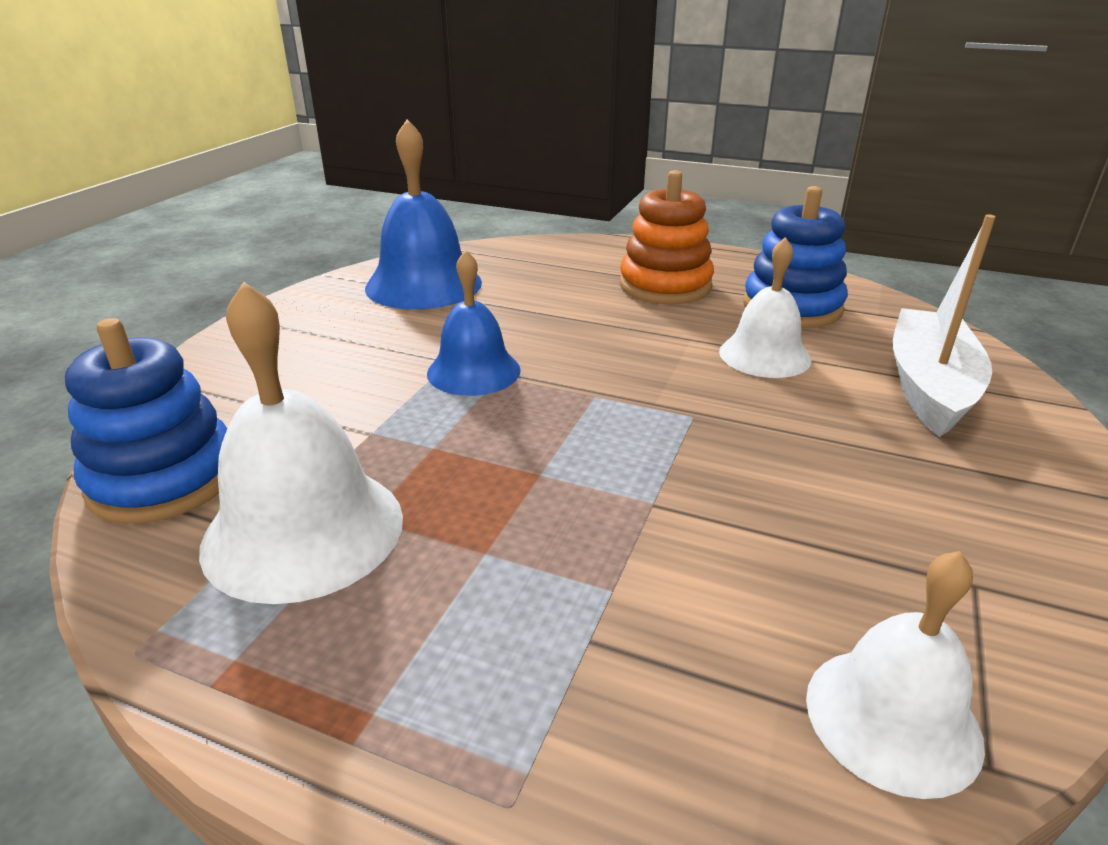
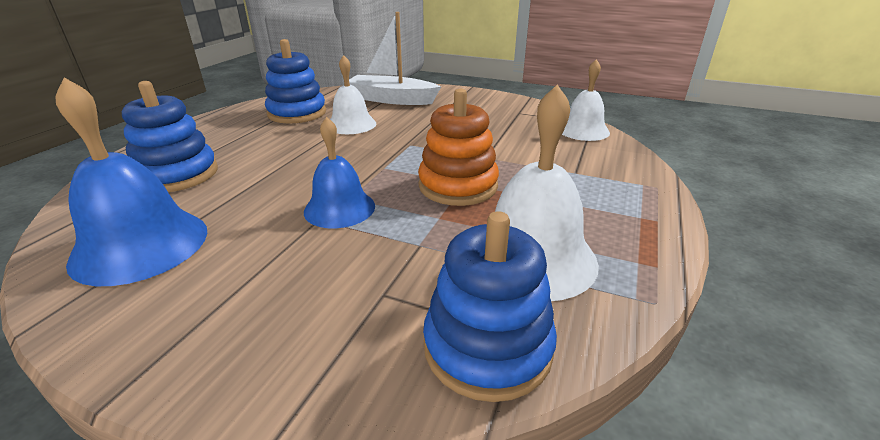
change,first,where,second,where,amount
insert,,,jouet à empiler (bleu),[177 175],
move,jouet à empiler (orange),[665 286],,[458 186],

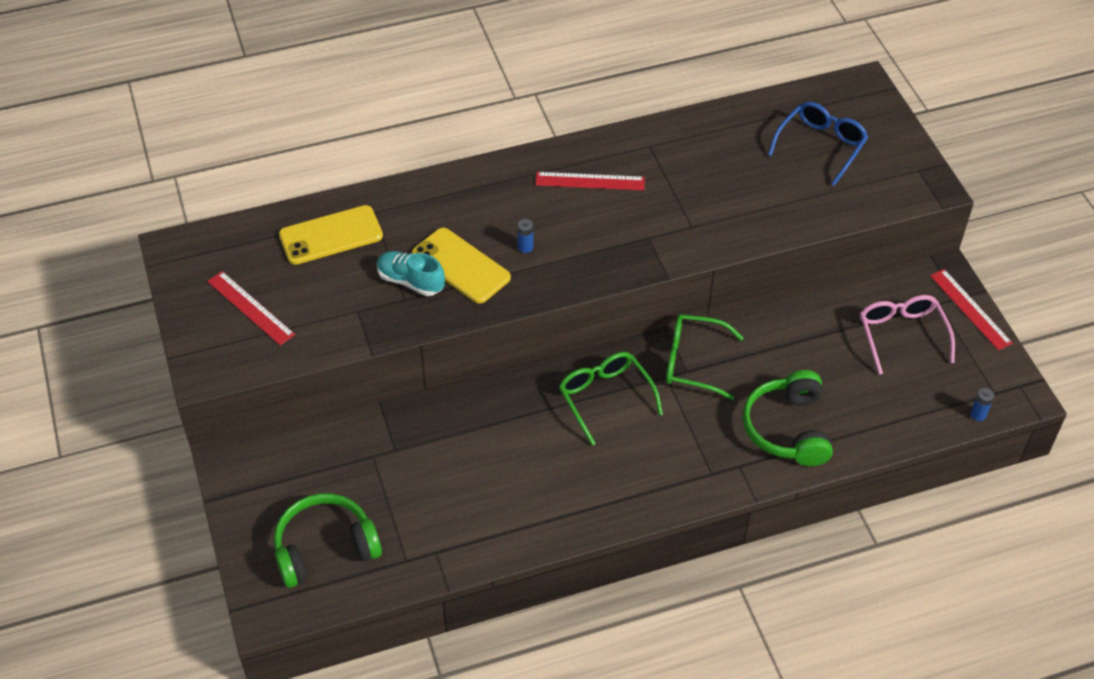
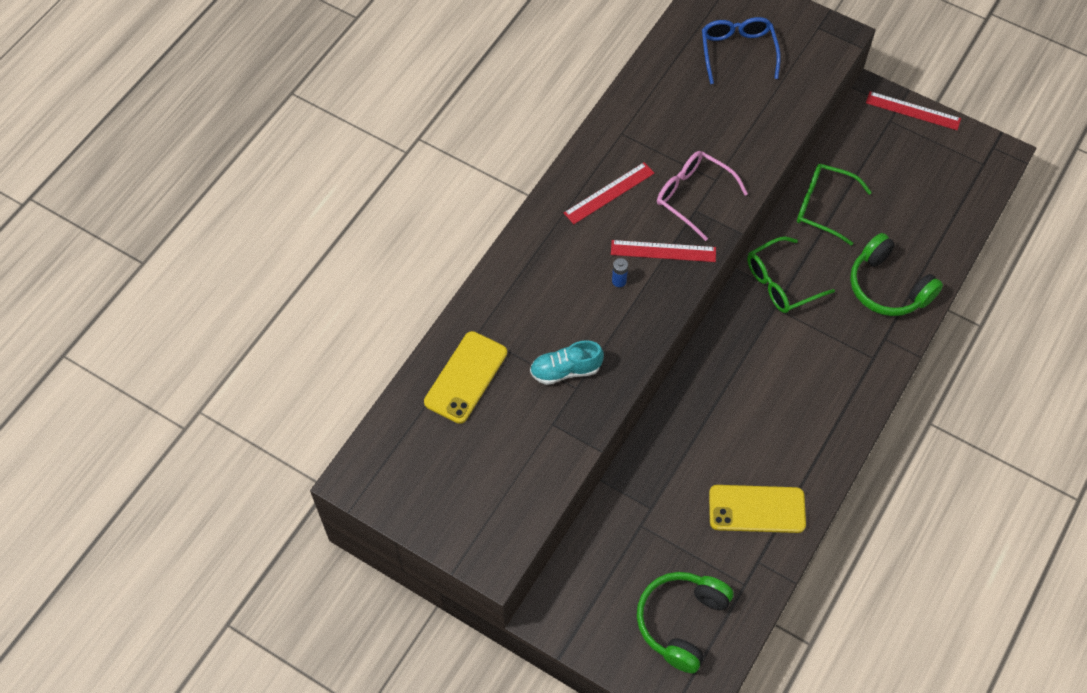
change,first,where,second,where,amount
delete,pile (bleu),[978 414],,,
move,règle (rouge),[250 308],,[663 251],
move,téléphone (jaune),[461 266],,[756 509],
move,lunettes (vert),[605 397],,[823 207],
move,lunettes (rose),[901 334],,[693 196],

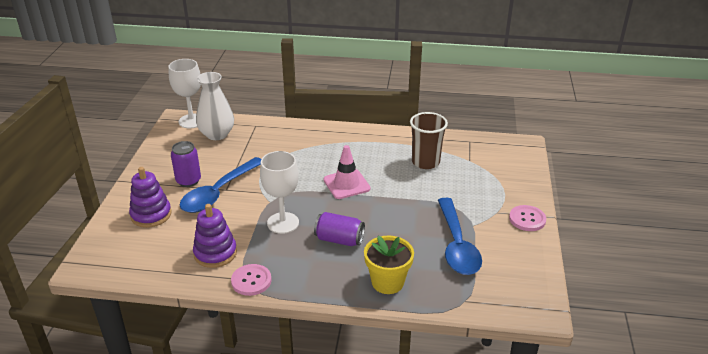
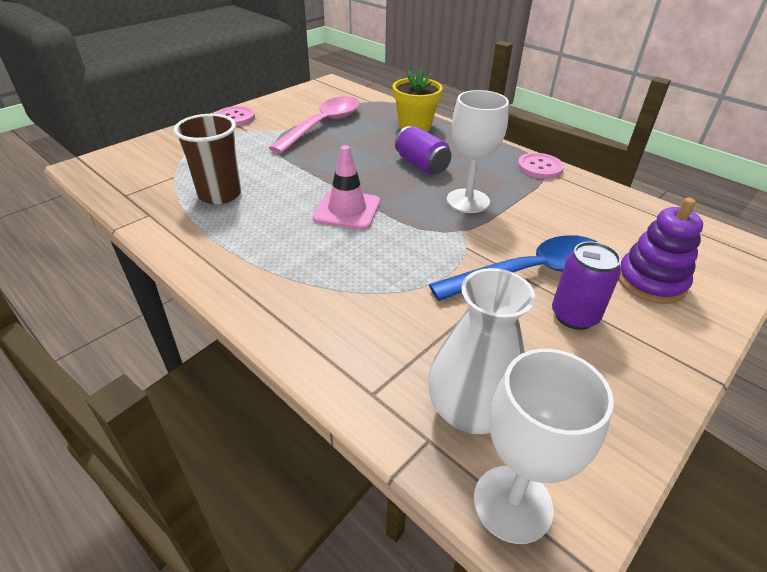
change,first,where,second,where,amount
delete,jouet à empiler (violet),[215 253],,,
recolor,cuillère (bleu),[457 245],cuillère (rose),[323 125],

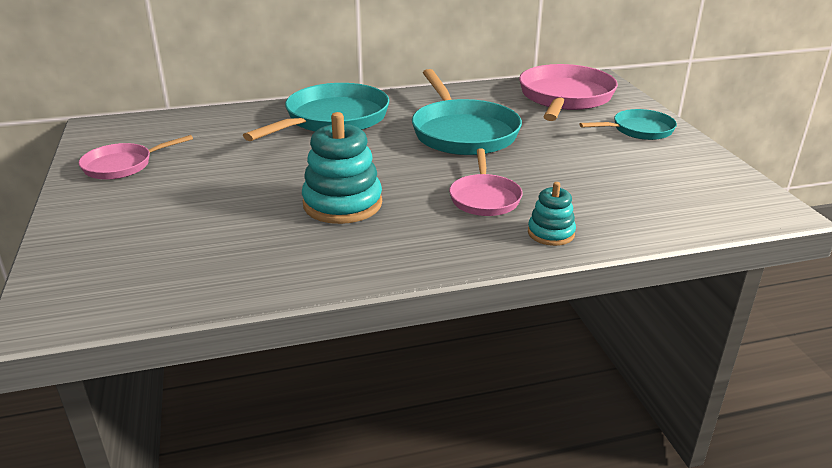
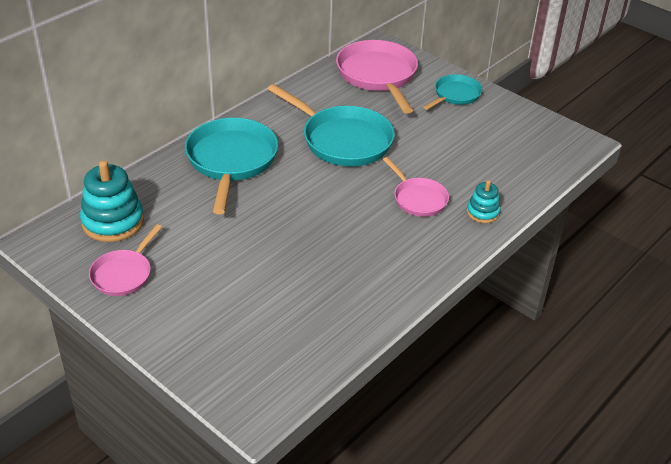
change,first,where,second,where,amount
move,jouet à empiler (turquoise),[342 204],,[113 222],

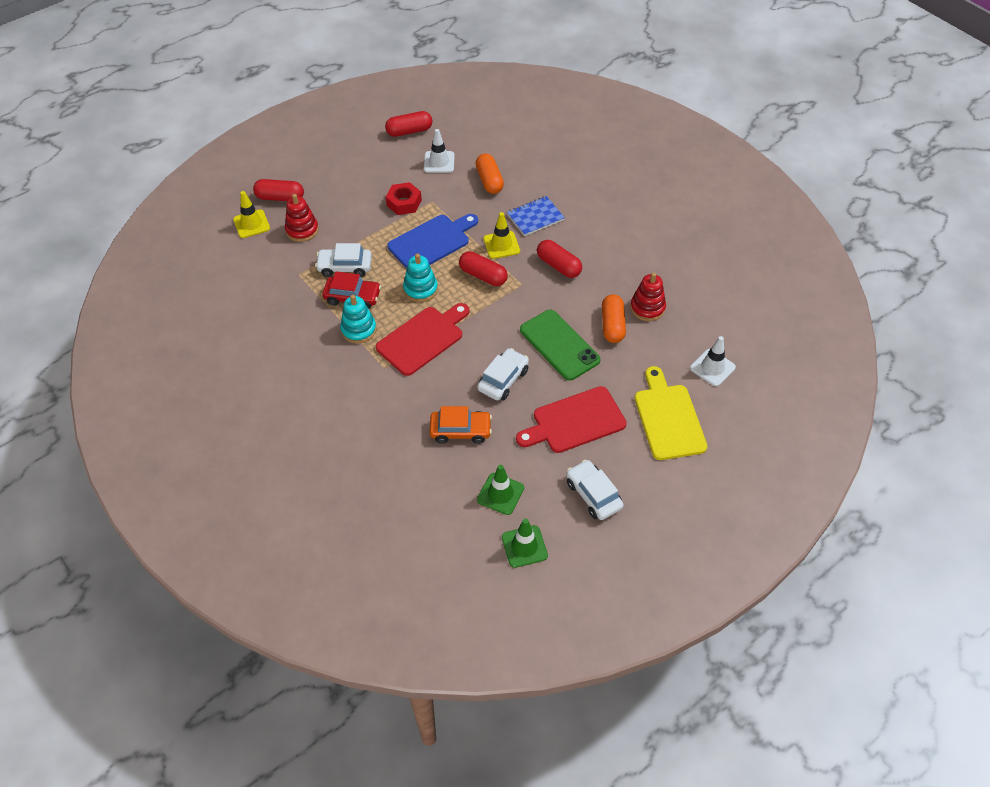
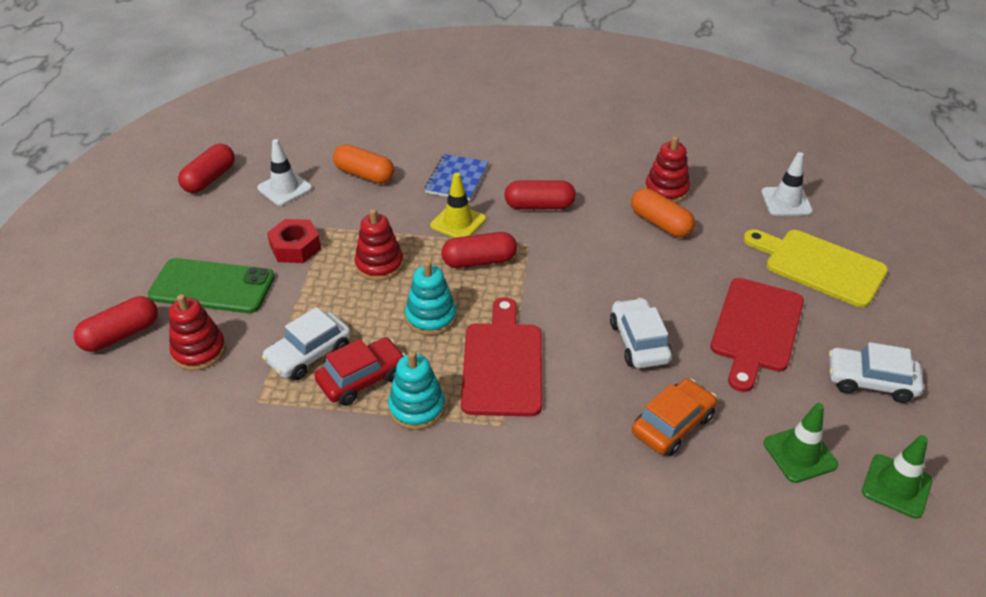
change,first,where,second,where,amount
delete,cône de chantier (jaune),[251 224],,,
move,téléphone (vert),[559 345],,[212 286],
replace,planche à découper (bleu),[431 242],jouet à empiler (rouge),[379 265],

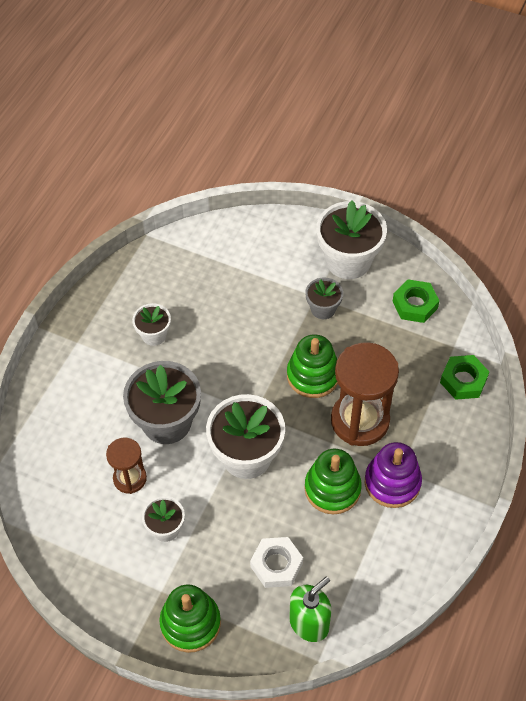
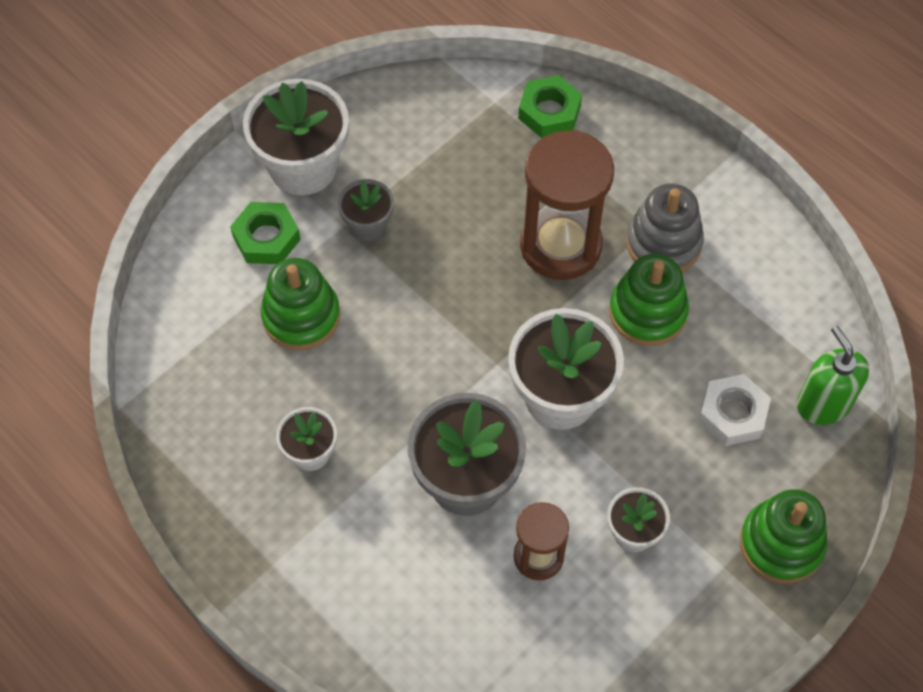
change,first,where,second,where,amount
move,jouet à empiler (vert),[313 375],,[301 316],
move,écrou (vert),[415 304],,[266 238],
recolor,jouet à empiler (violet),[392 482],jouet à empiler (gris),[663 243],

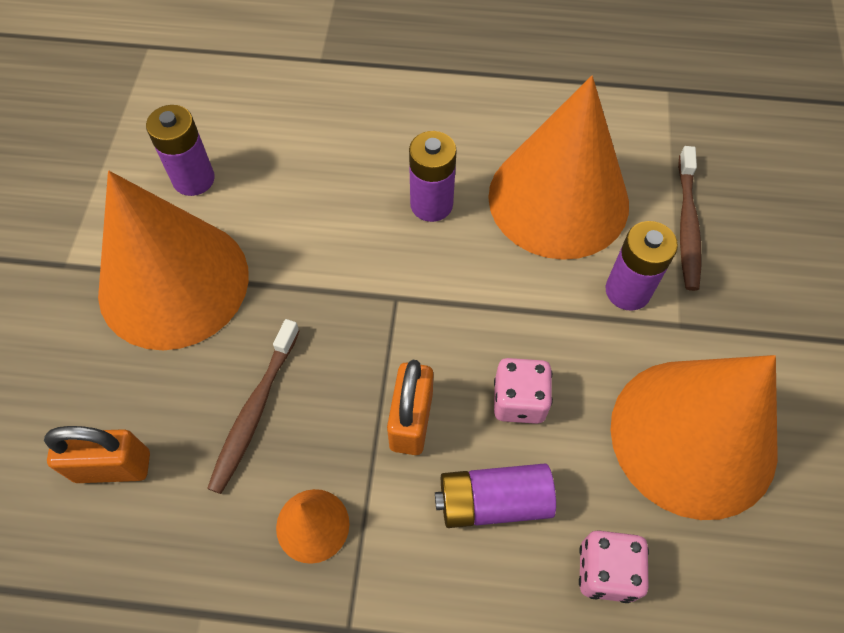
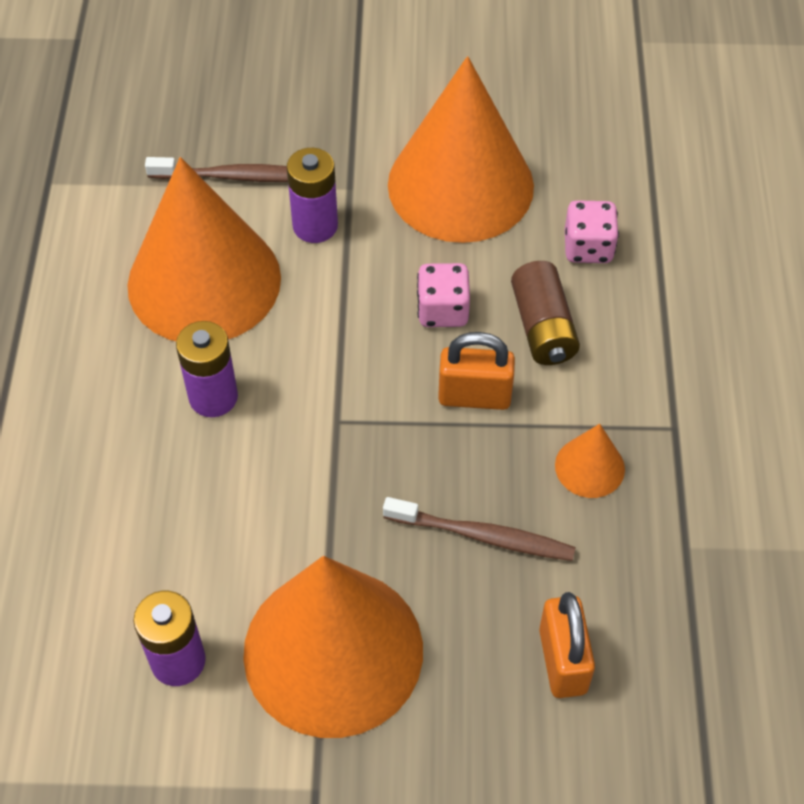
change,first,where,second,where,amount
recolor,pile (violet),[493 502],pile (marron),[543 327],

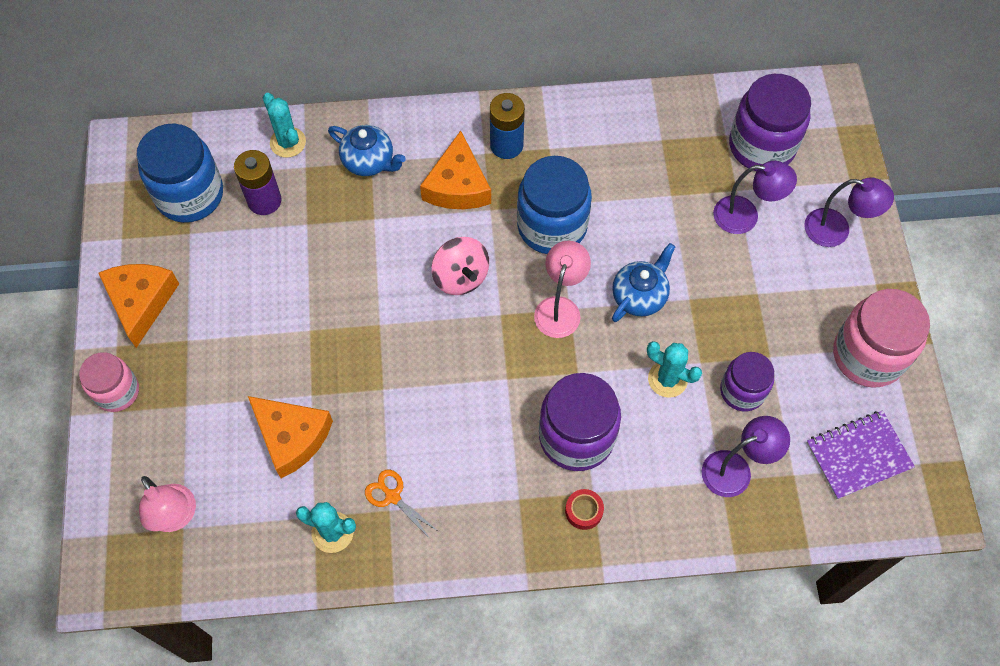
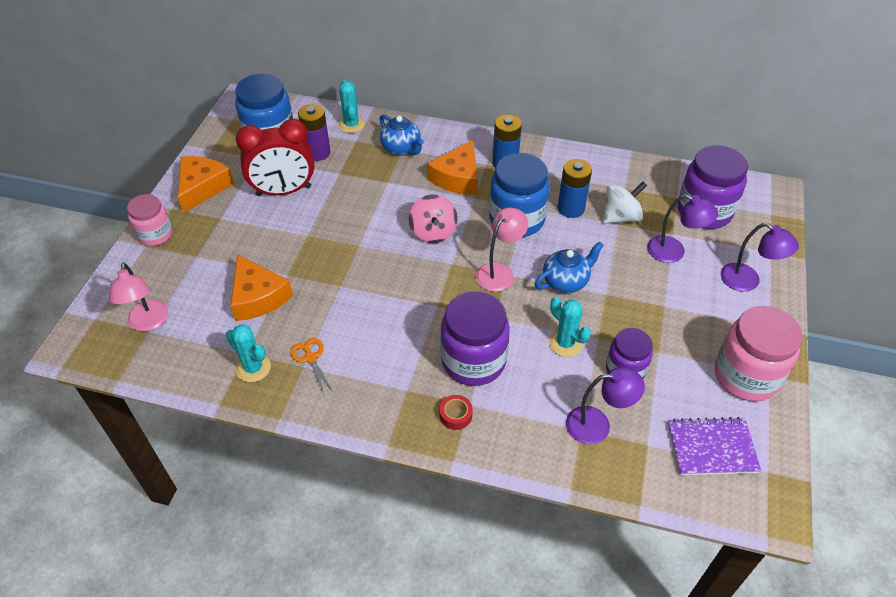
change,first,where,second,where,amount
insert,,,réveil (rouge),[283 191],
insert,,,pile (bleu),[570 208],
insert,,,toupie (blanc),[620 217],

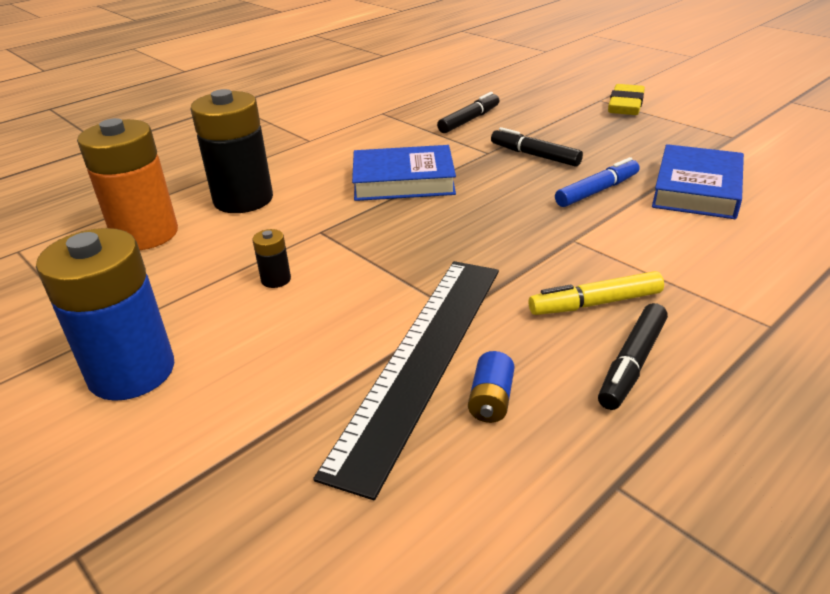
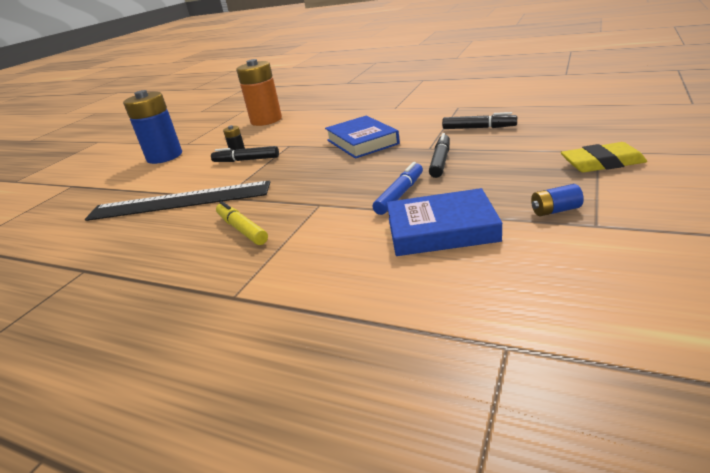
change,first,where,second,where,amount
delete,pile (noir),[243 199],,,
move,pile (bleu),[491 400],,[555 210],
move,feutre (noir),[632 364],,[246 160],
rotate,feutre (bleu),[597 191],,[400 194],90 degrees counterclockwise

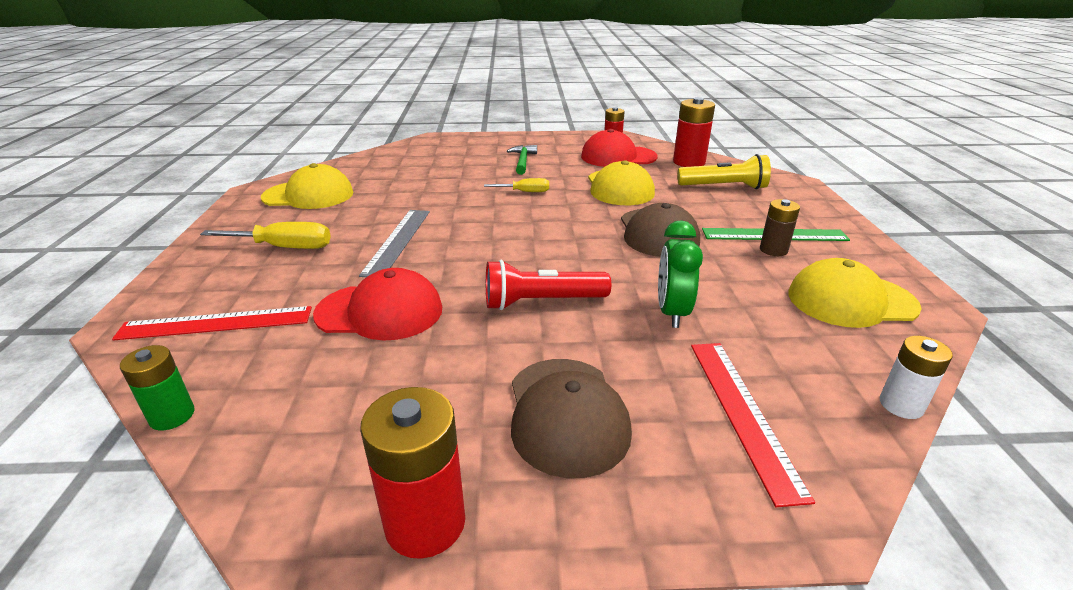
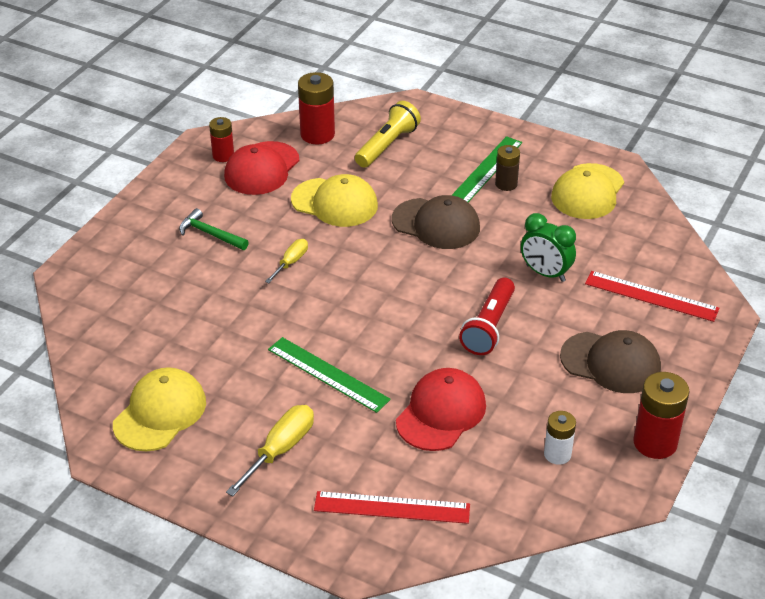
change,first,where,second,where,amount
delete,pile (vert),[172 416],,,
move,pile (blanc),[901 405],,[557 454],
recolor,règle (gris),[398 241],règle (vert),[328 374],
rotate,règle (rouge),[216 323],,[392 507],75 degrees clockwise

